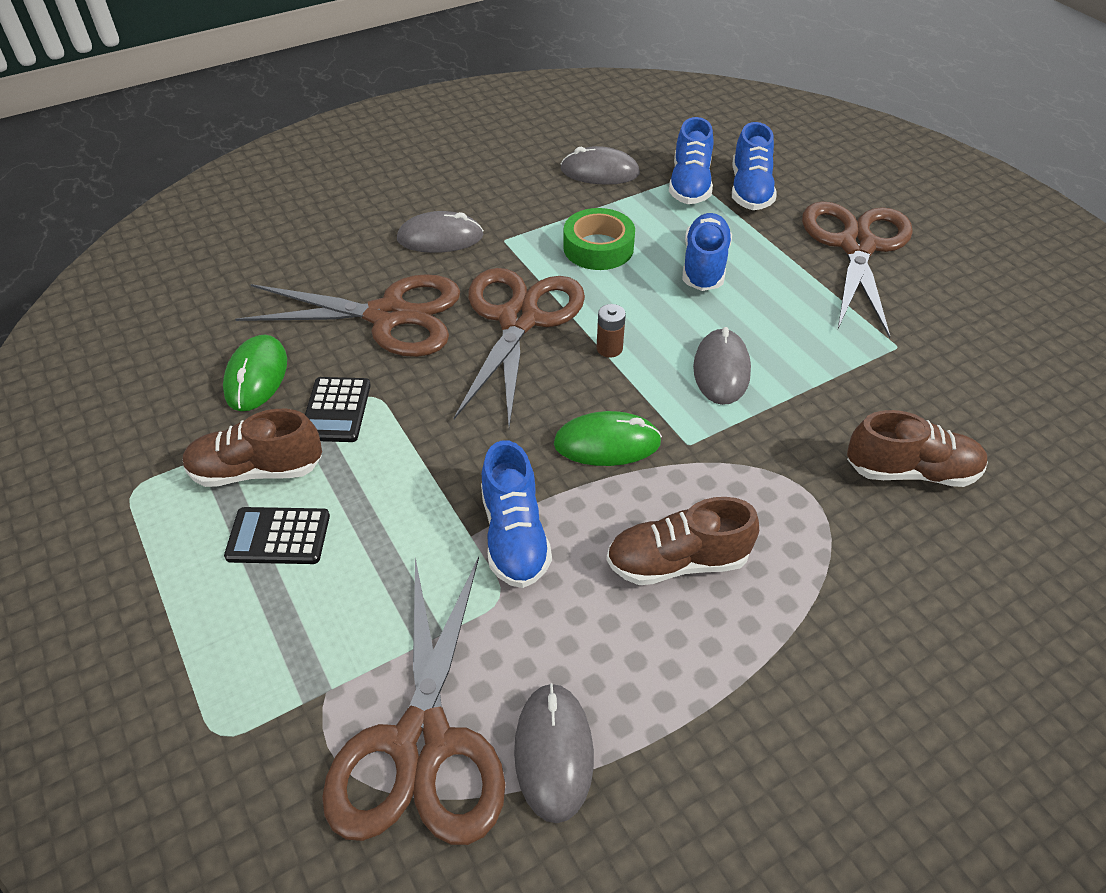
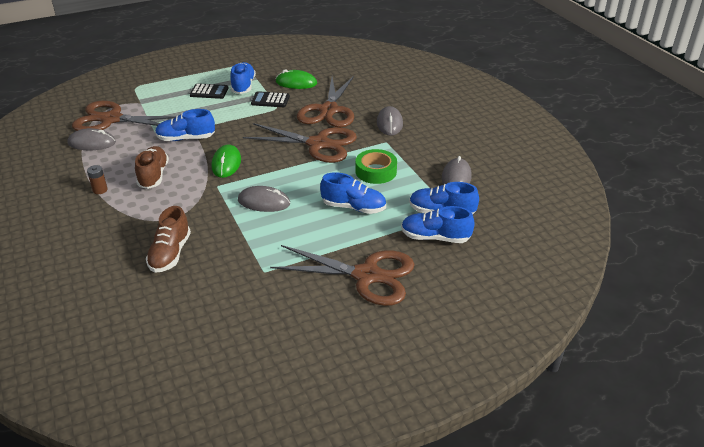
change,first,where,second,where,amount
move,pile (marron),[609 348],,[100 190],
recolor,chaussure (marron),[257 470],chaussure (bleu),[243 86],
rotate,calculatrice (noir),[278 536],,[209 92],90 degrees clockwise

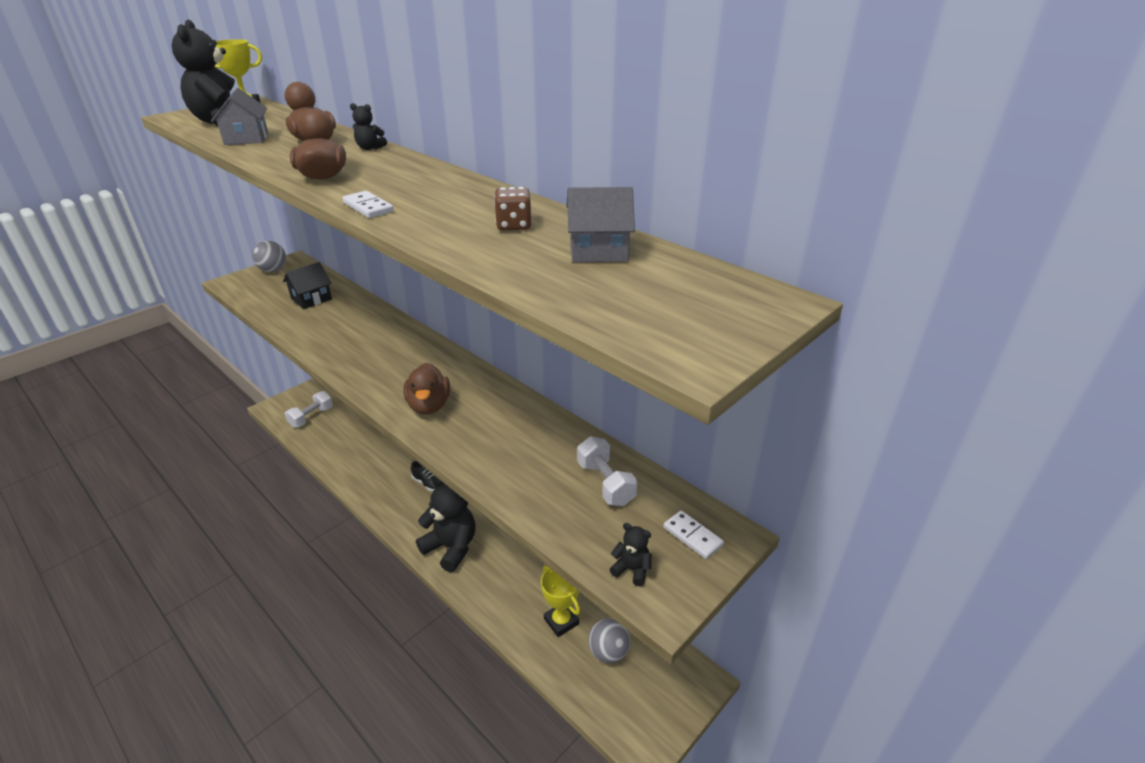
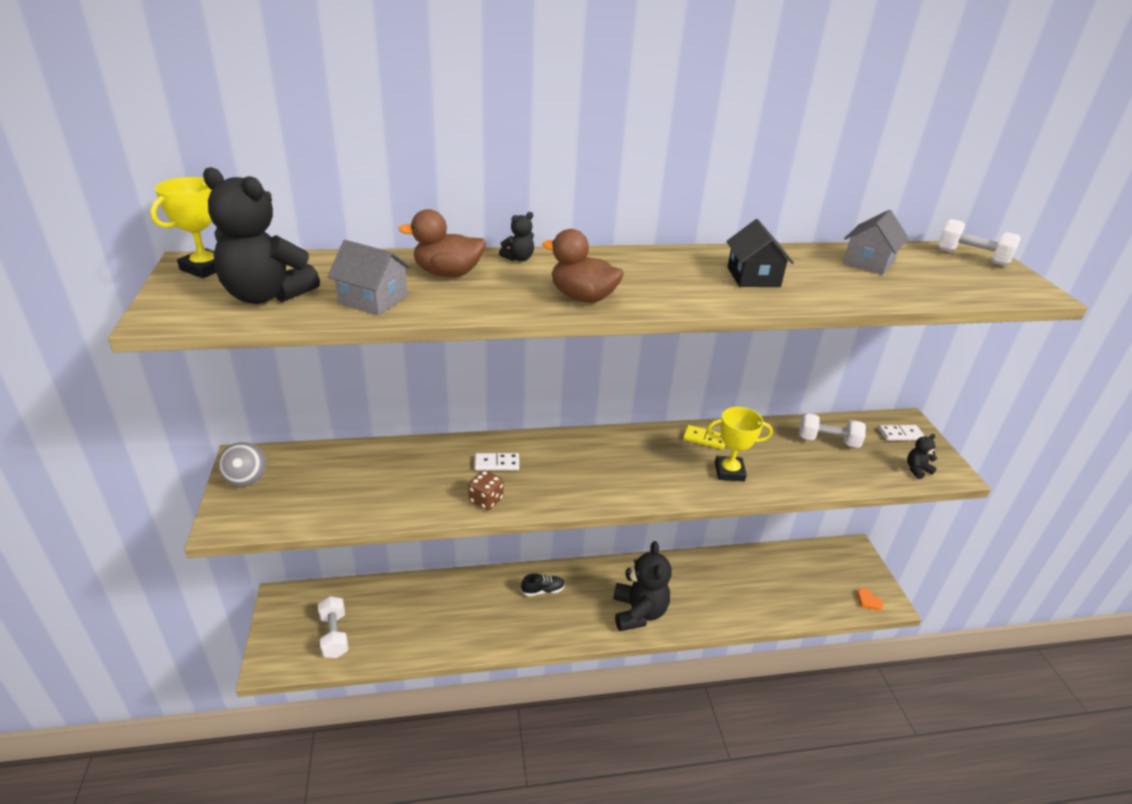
change,first,where,second,where,amount
delete,canard (marron),[429 406],,,
delete,balle (gris),[608 652],,,
insert,,,domino (jaune),[704 439],
insert,,,cœur (orange),[868 601],
insert,,,haltère (blanc),[971 257],
move,maison (noir),[311 299],,[753 277],
move,domino (blanc),[368 207],,[497 464],
move,dé (marron),[514 225],,[486 500],
move,trophée (jaune),[561 621],,[729 472],
rotate,ours en peluche (noir),[451 547],,[638 612],105 degrees clockwise

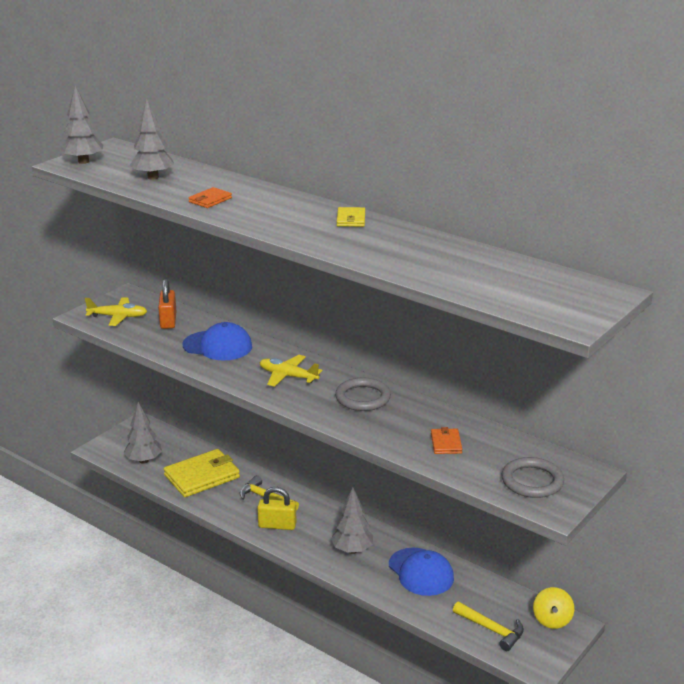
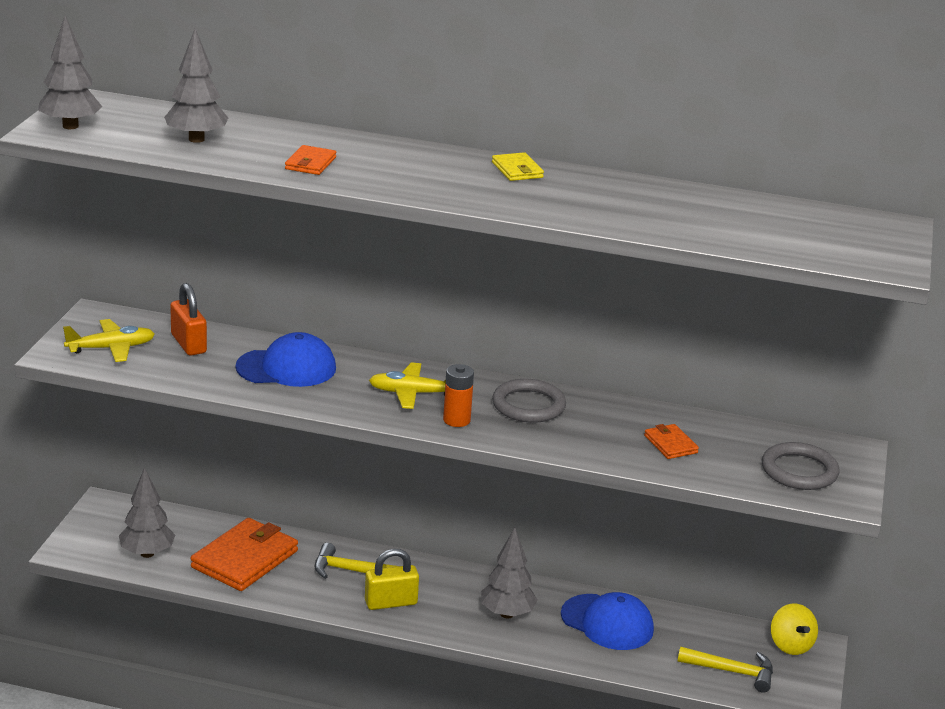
change,first,where,second,where,amount
insert,,,pile (orange),[456 420],
recolor,portefeuille (jaune),[202 476],portefeuille (orange),[245 559],

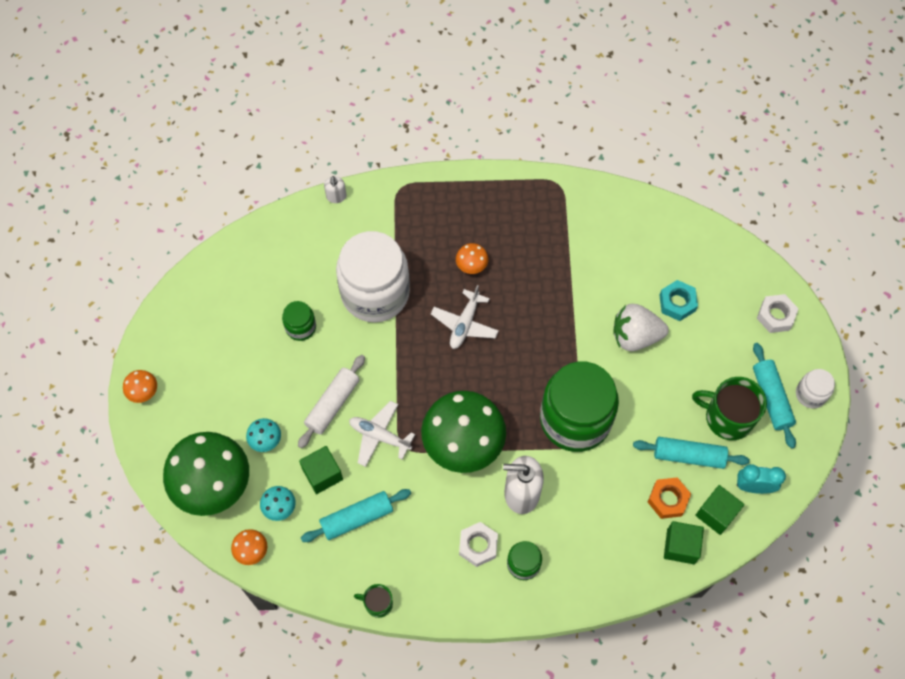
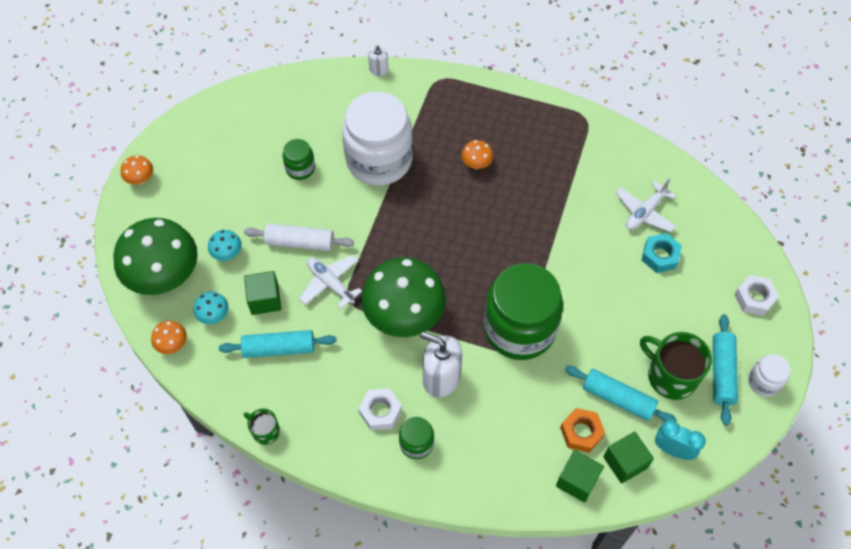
change,first,where,second,where,amount
delete,fraise (blanc),[635 336],,,
move,avion (blanc),[465 324],,[645 212],
rotate,rouleau à pâtisserie (blanc),[332 404],,[300 242],45 degrees clockwise

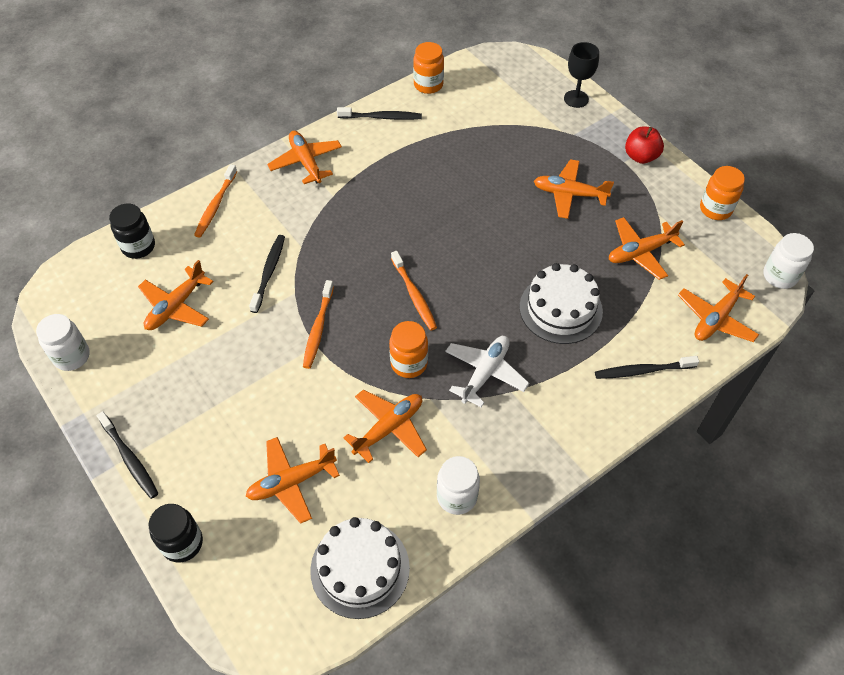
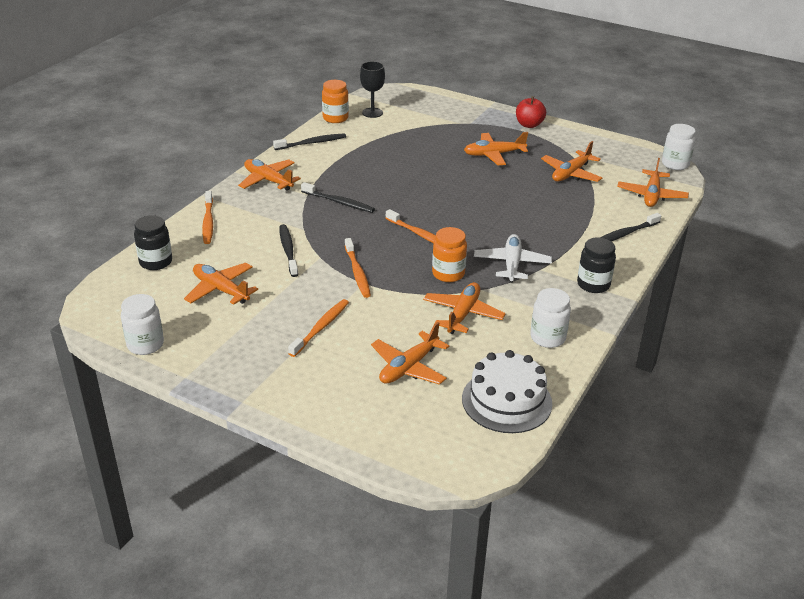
change,first,where,second,where,amount
delete,gâteau (blanc),[560 309],,,
delete,bocal (orange),[715 209],,,
insert,,,brosse à dents (orange),[320 328],
move,brosse à dents (noir),[129 458],,[339 202],
move,bocal (noir),[182 543],,[593 284],
move,verre à pied (noir),[576 99],,[372 113],
rotate,avion (orange),[176 306],,[221 290],120 degrees clockwise

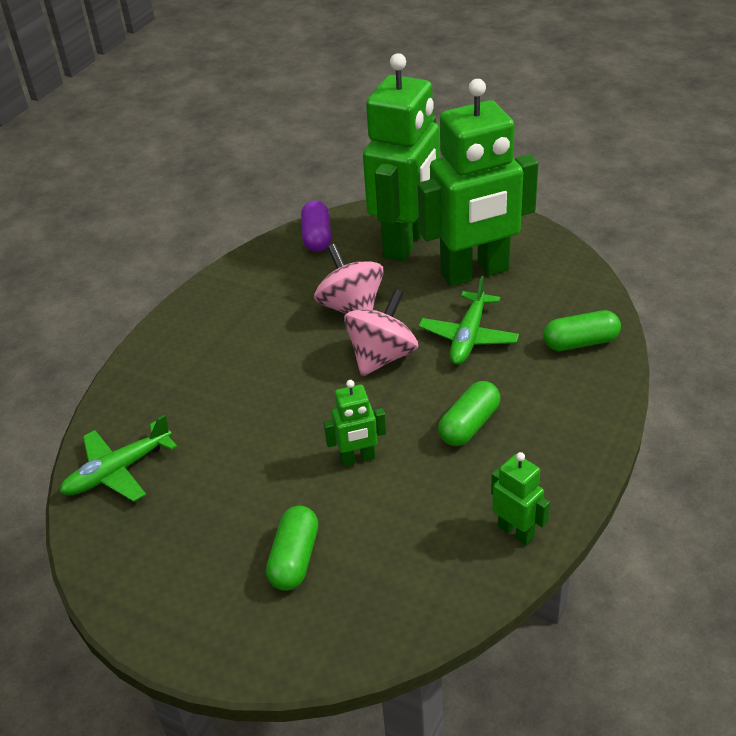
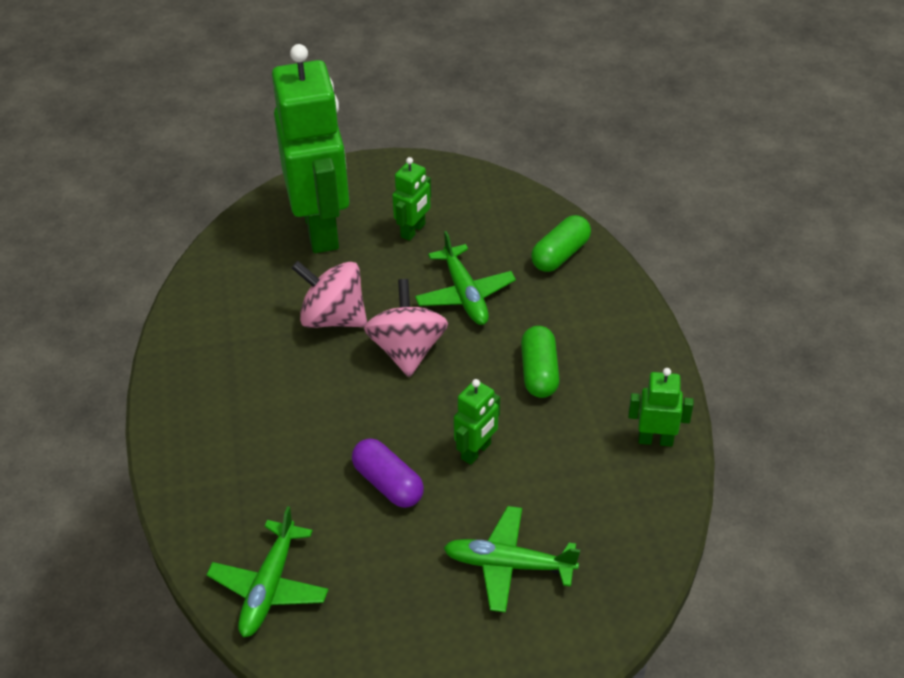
change,first,where,second,where,amount
move,gélule (violet),[317 237],,[388 483],
replace,gélule (vert),[295 558],avion (vert),[509 565],
resize,robot (vert),[475 272],,[413 231],x0.43

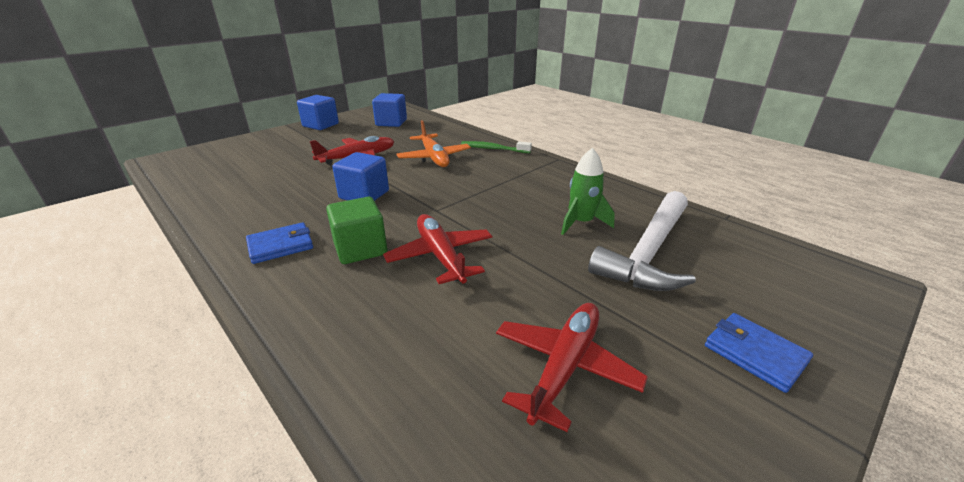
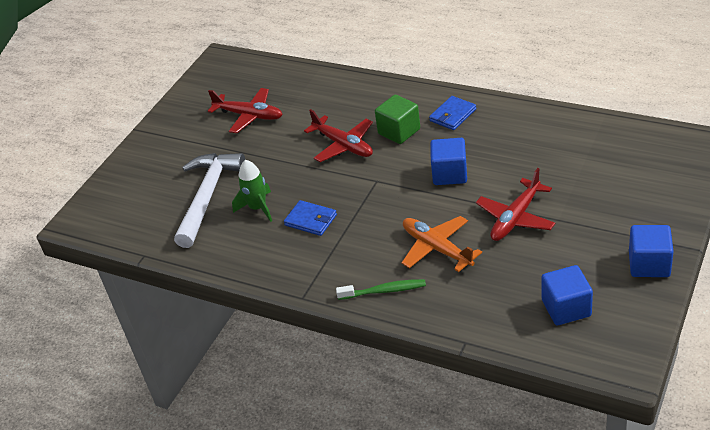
change,first,where,second,where,amount
move,portefeuille (bleu),[754 353],,[311 220],
rotate,avion (rouge),[564 367],,[249 116],75 degrees counterclockwise

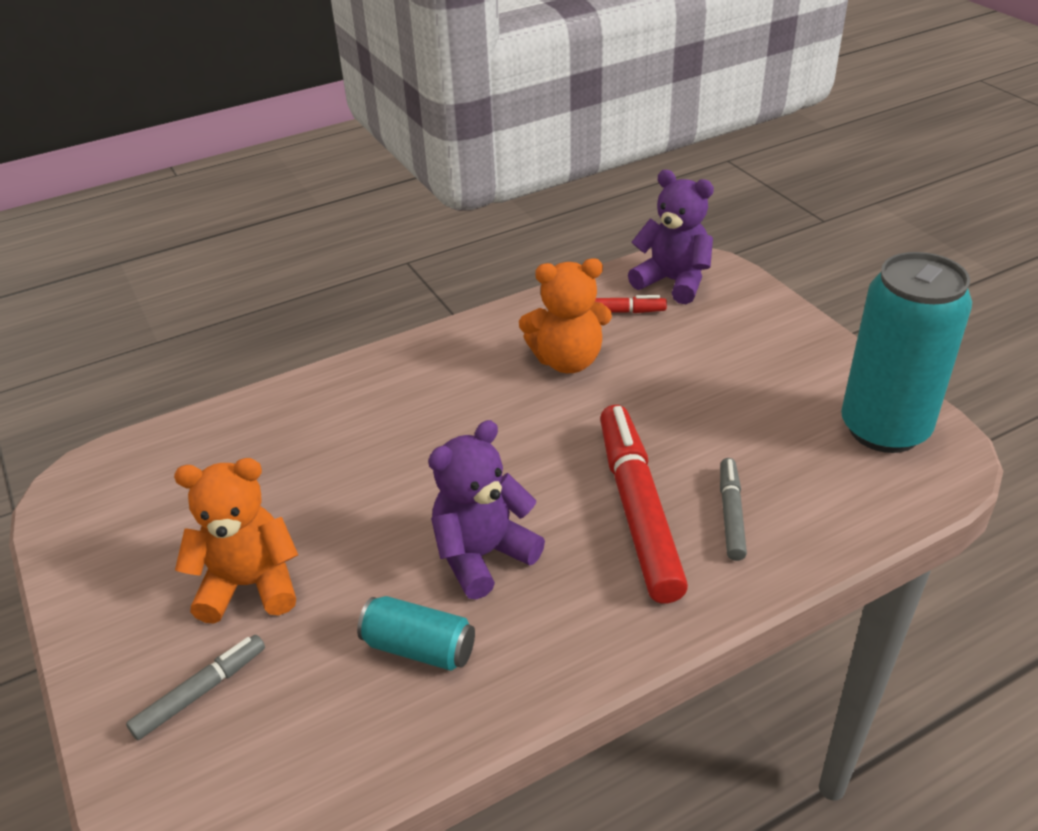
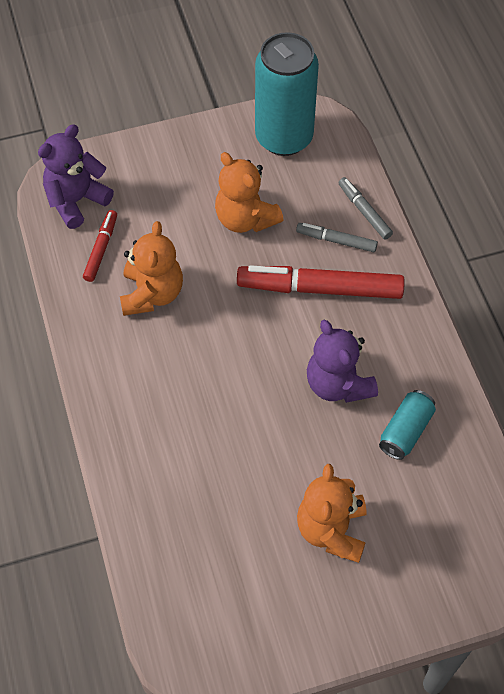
change,first,where,second,where,amount
insert,,,ours en peluche (orange),[245 218],
move,feutre (gris),[200 692],,[364 211],

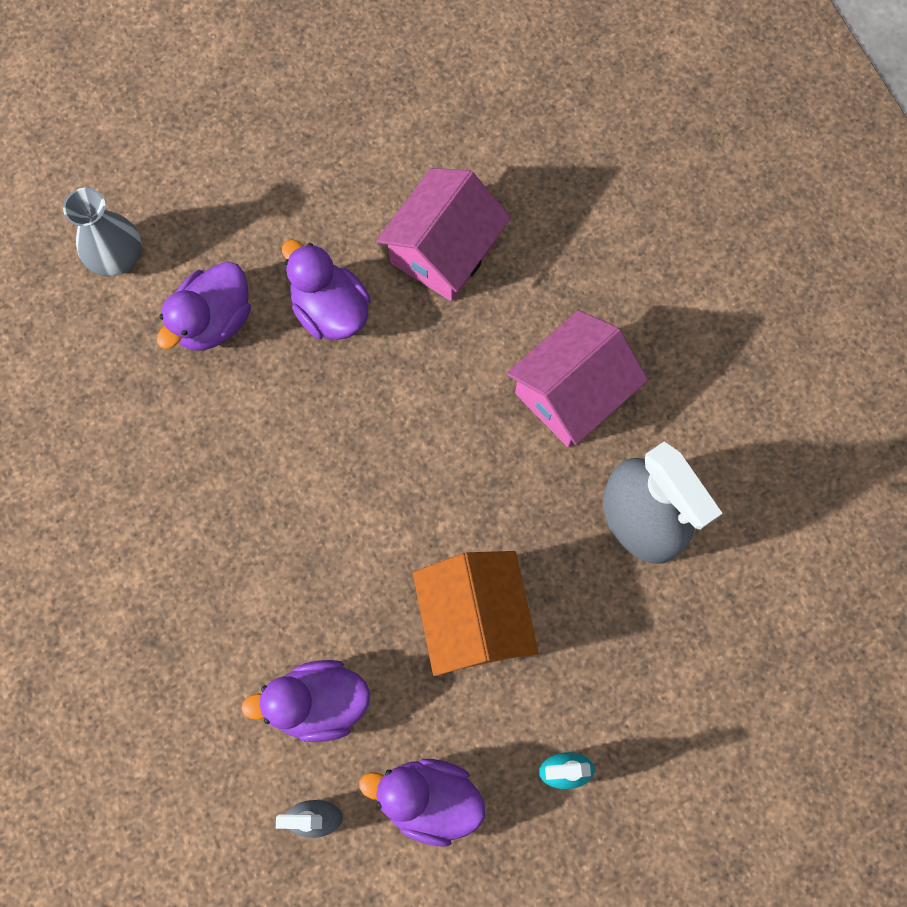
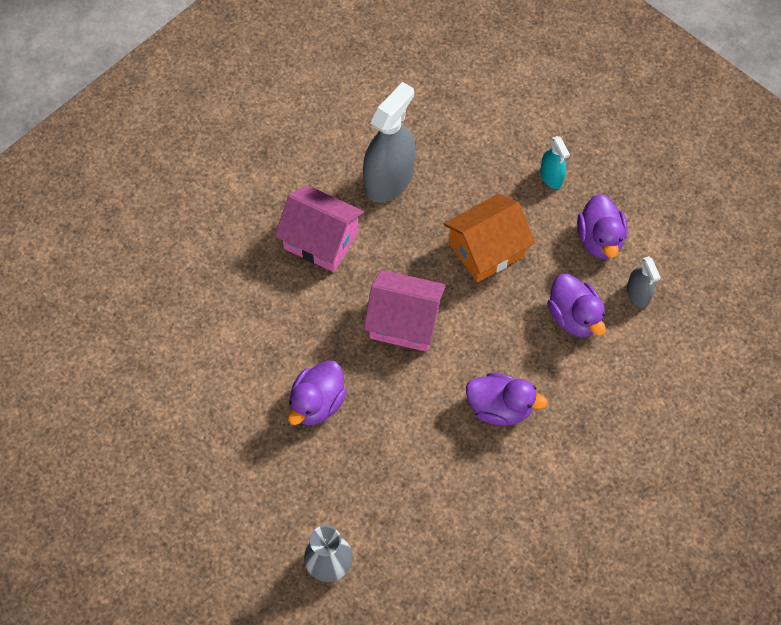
change,first,where,second,where,amount
move,canard (violet),[213 321],,[500 407],
move,maison (rose),[444 250],,[404 321],

